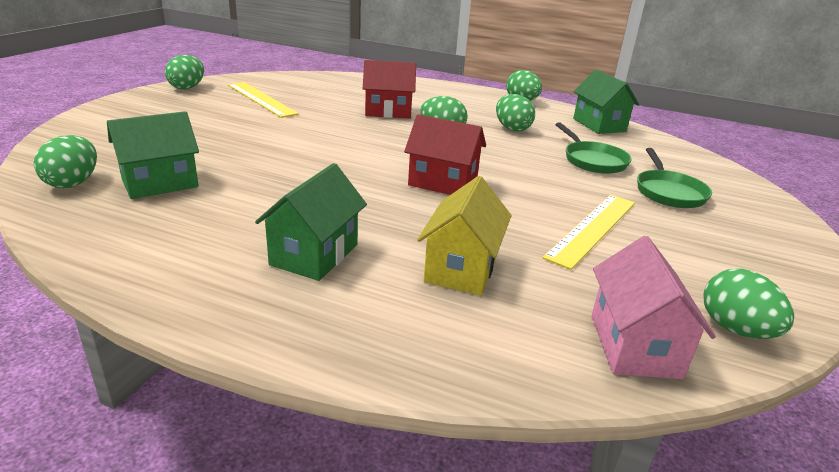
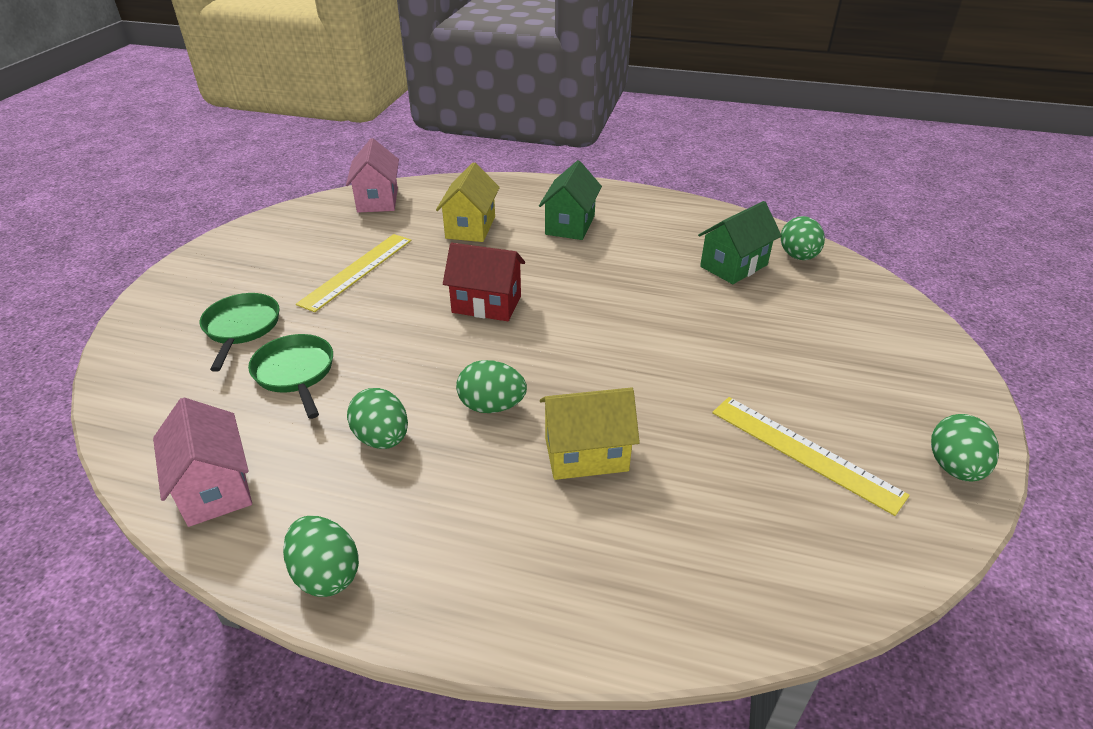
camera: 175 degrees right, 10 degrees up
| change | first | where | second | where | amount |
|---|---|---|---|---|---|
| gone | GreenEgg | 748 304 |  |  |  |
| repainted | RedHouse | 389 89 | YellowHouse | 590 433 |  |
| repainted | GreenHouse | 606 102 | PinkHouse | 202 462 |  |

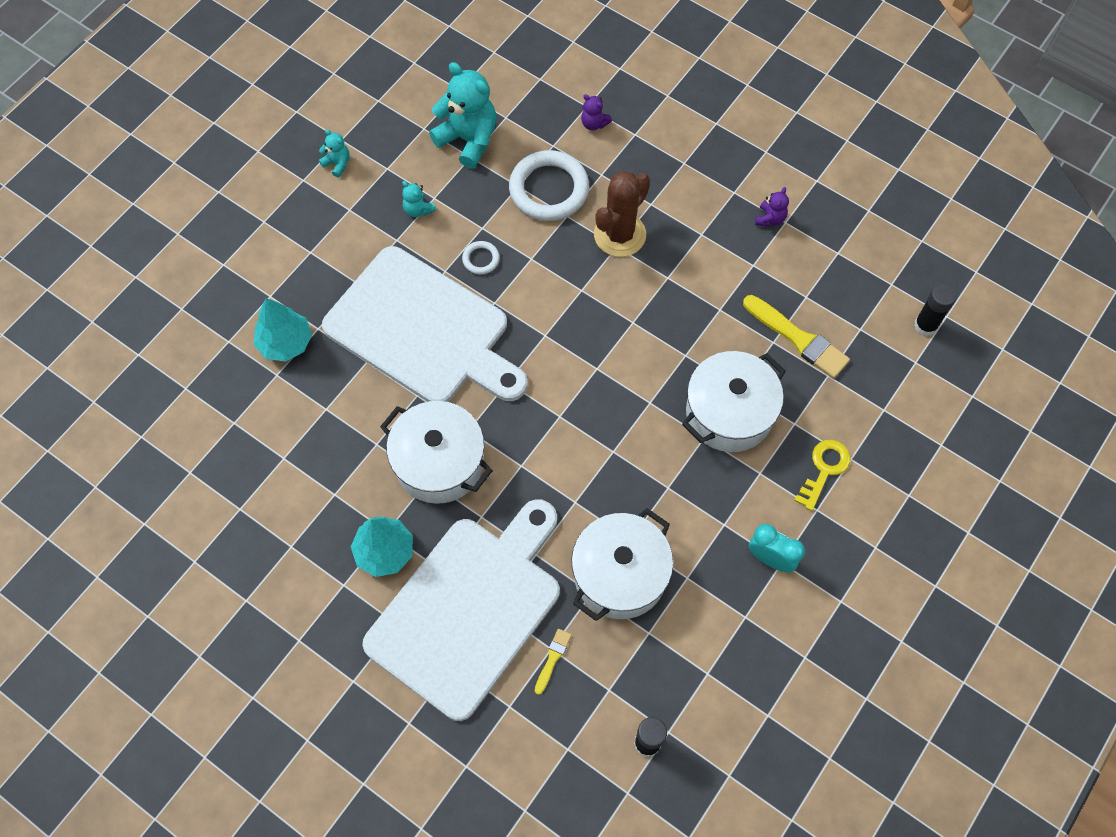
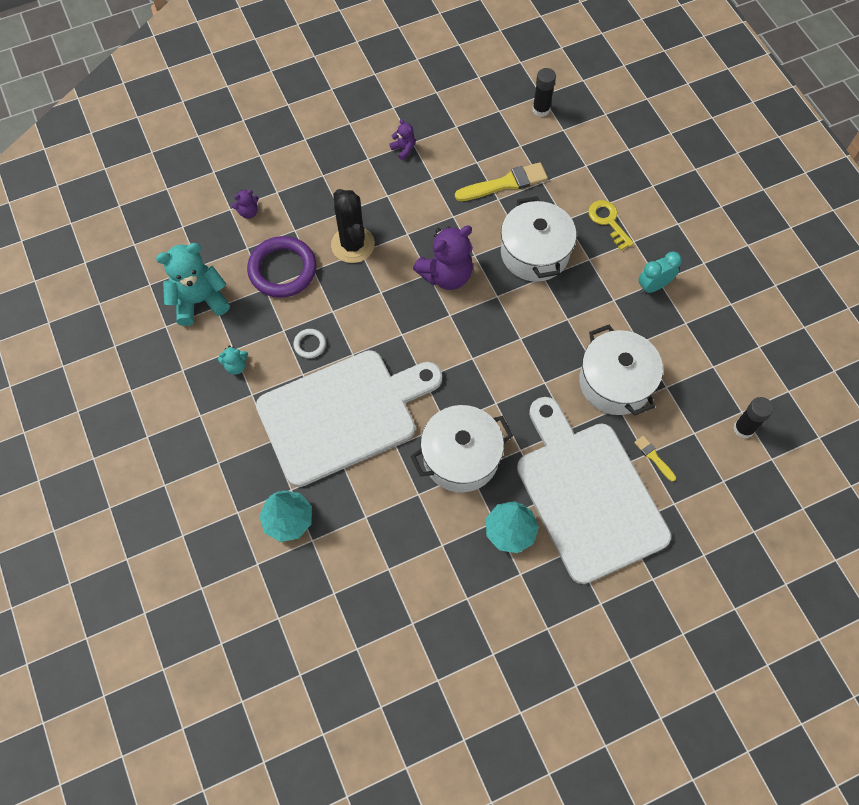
camera: 60 degrees left, 0 degrees up
| change | first | where | second | where | amount |
|---|---|---|---|---|---|
| gone | TurquoiseTeddyBear | 334 153 |  |  |  |
| new |  |  | PurpleTeddyBear | 443 257 |  |
| repainted | WhiteRing | 549 185 | PurpleRing | 281 267 |  |
| repainted | BrownCactus | 622 214 | BlackCactus | 353 226 |  |

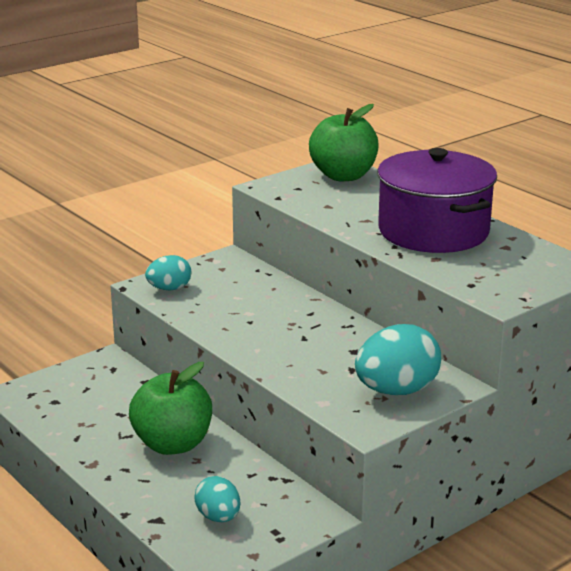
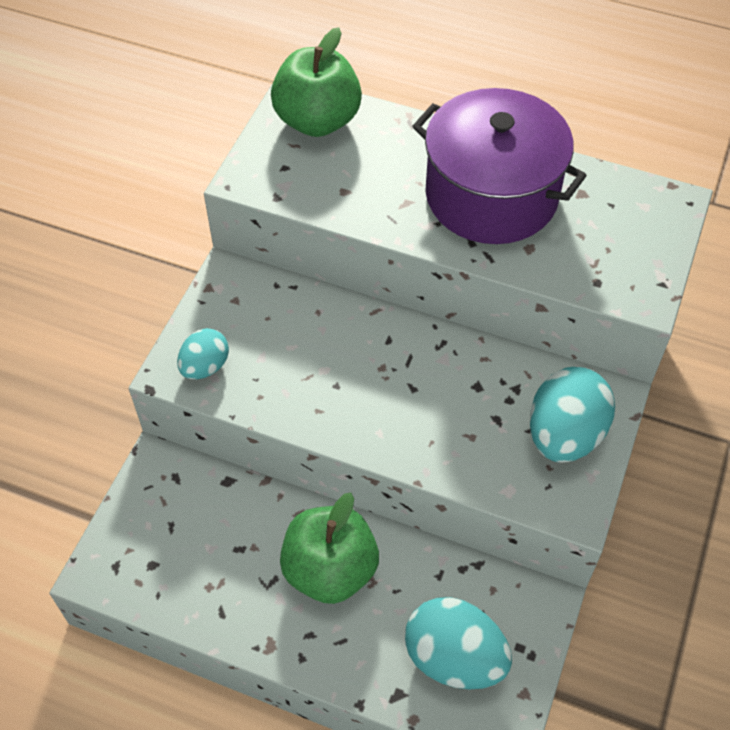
camera: 30 degrees left, 30 degrees up
| change | first | where | second | where | amount |
|---|---|---|---|---|---|
| scaled | TurquoiseEgg | 217 499 |  | 458 643 | x1.71 |

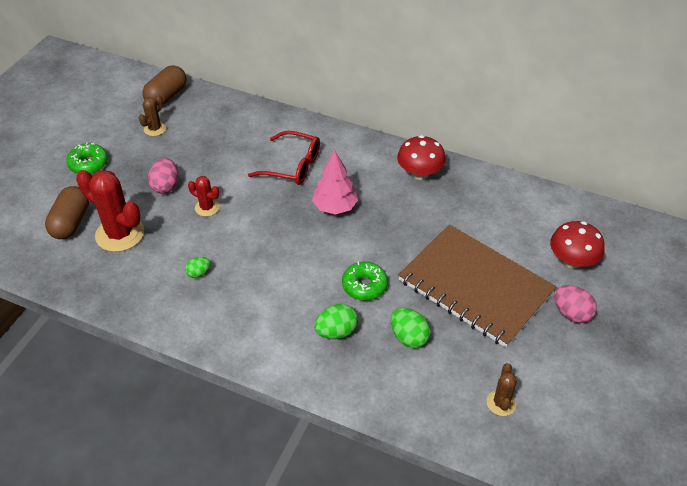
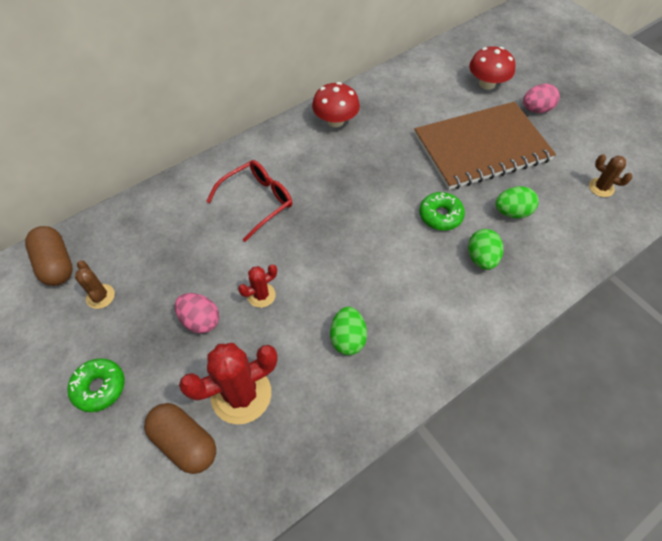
camera: 60 degrees left, 10 degrees up
| change | first | where | second | where | amount |
|---|---|---|---|---|---|
| gone | PinkTree | 335 182 |  |  |  |
| scaled | GreenEgg | 198 267 |  | 348 331 | x1.63 |

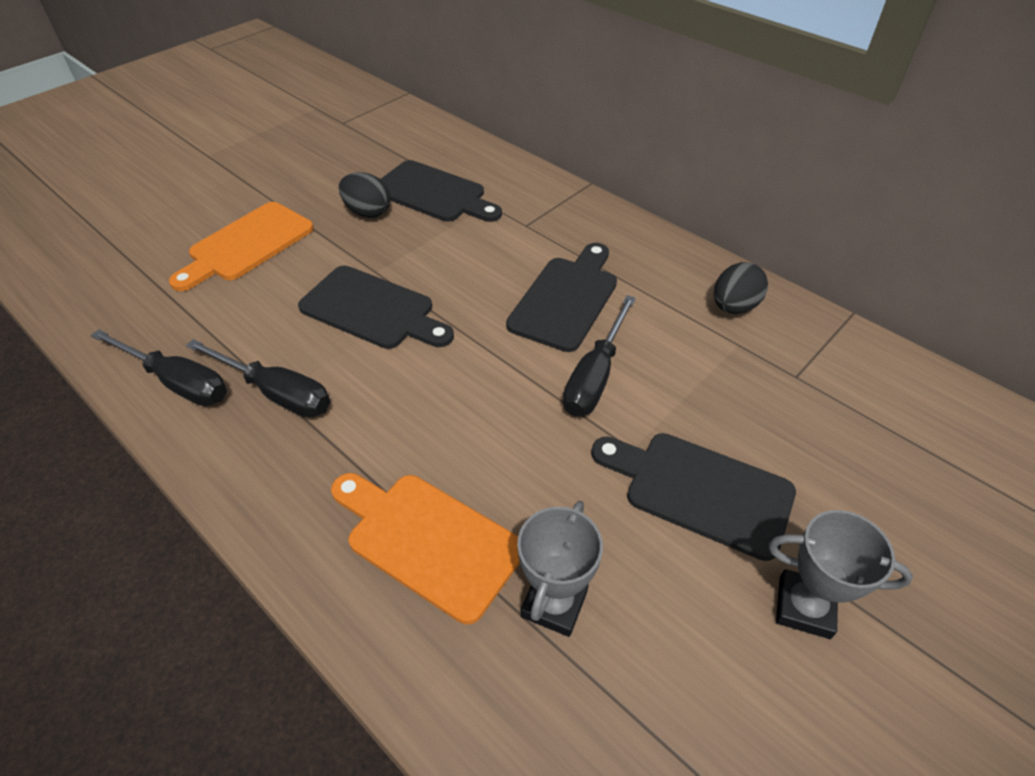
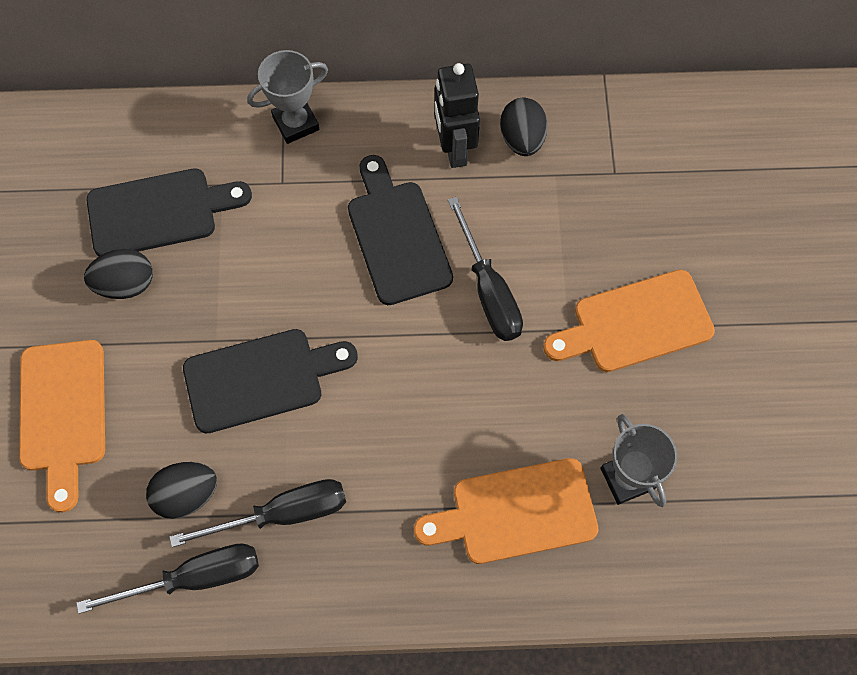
camera: 45 degrees left, 20 degrees up
| change | first | where | second | where | amount |
|---|---|---|---|---|---|
| new |  |  | BlackEgg | 181 490 |  |
| new |  |  | BlackRobot | 457 115 |  |
| shifted | GreyTrophy | 840 574 |  | 287 97 |  |
| repainted | BlackCuttingBoard | 693 497 | OrangeCuttingBoard | 629 321 |  |

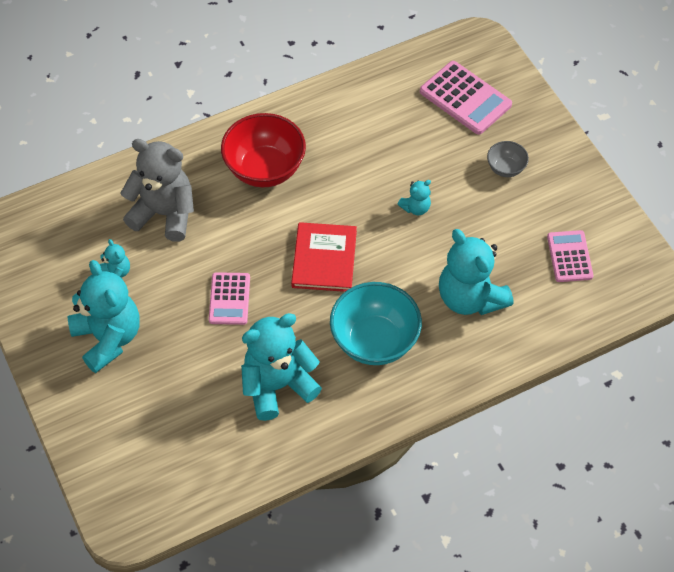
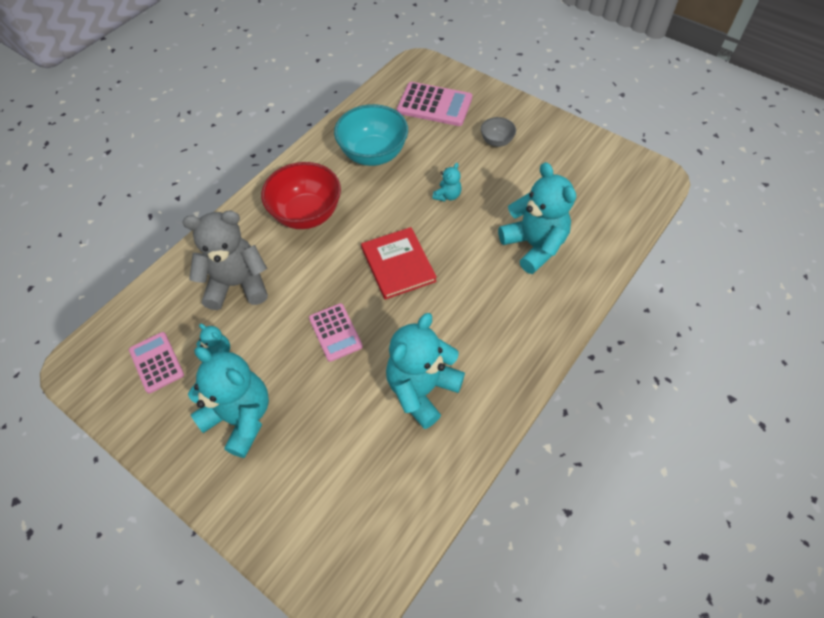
camera: 25 degrees left, 0 degrees up
| change | first | where | second | where | amount |
|---|---|---|---|---|---|
| shifted | TurquoiseBowl | 376 323 |  | 371 135 |  |
| shifted | PinkCalculator | 570 256 |  | 156 363 |  |
| rotated | TurquoiseTeddyBear | 476 272 |  | 537 218 | 150 degrees counterclockwise |

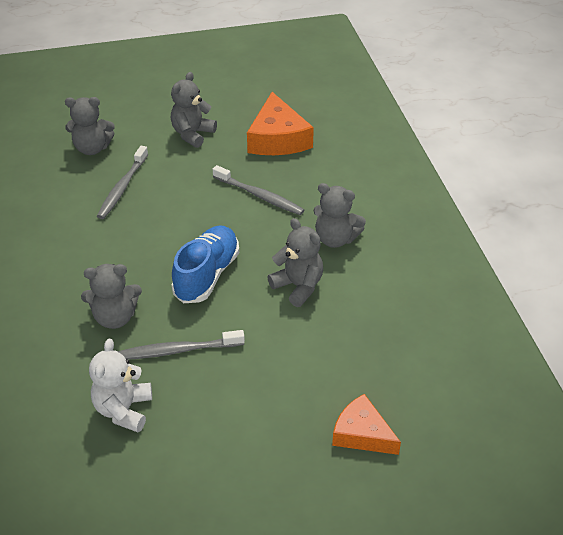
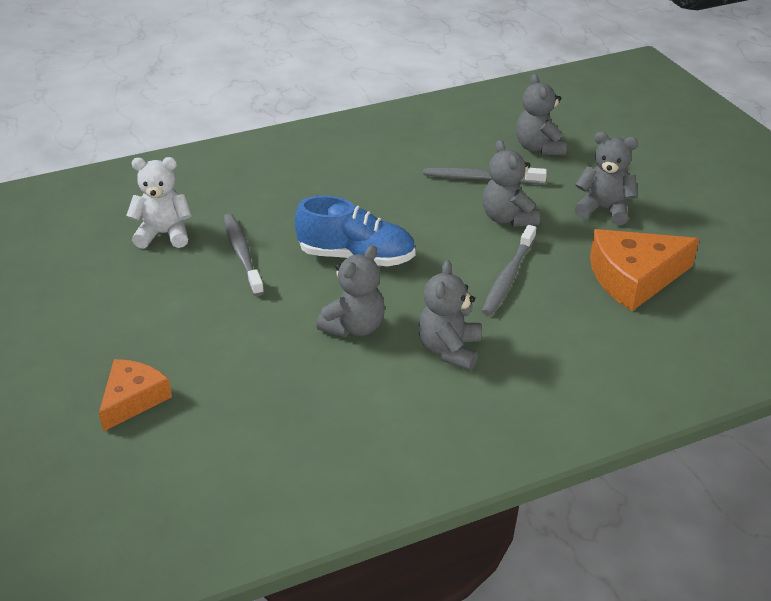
camera: 80 degrees right, 5 degrees down
| change | first | where | second | where | amount |
|---|---|---|---|---|---|
| shifted | GreyTeddyBear | 111 296 |  | 511 183 |  |

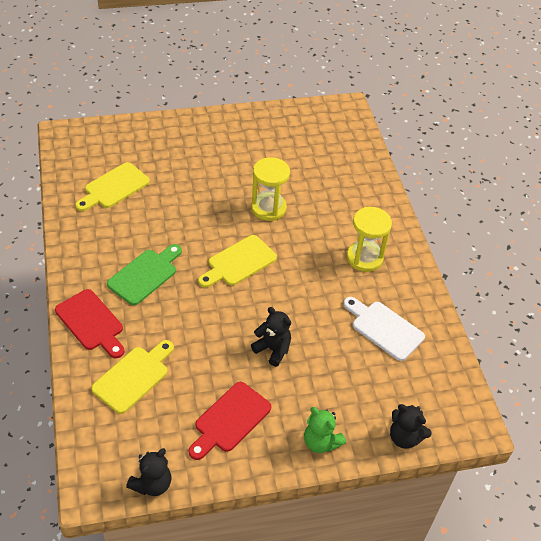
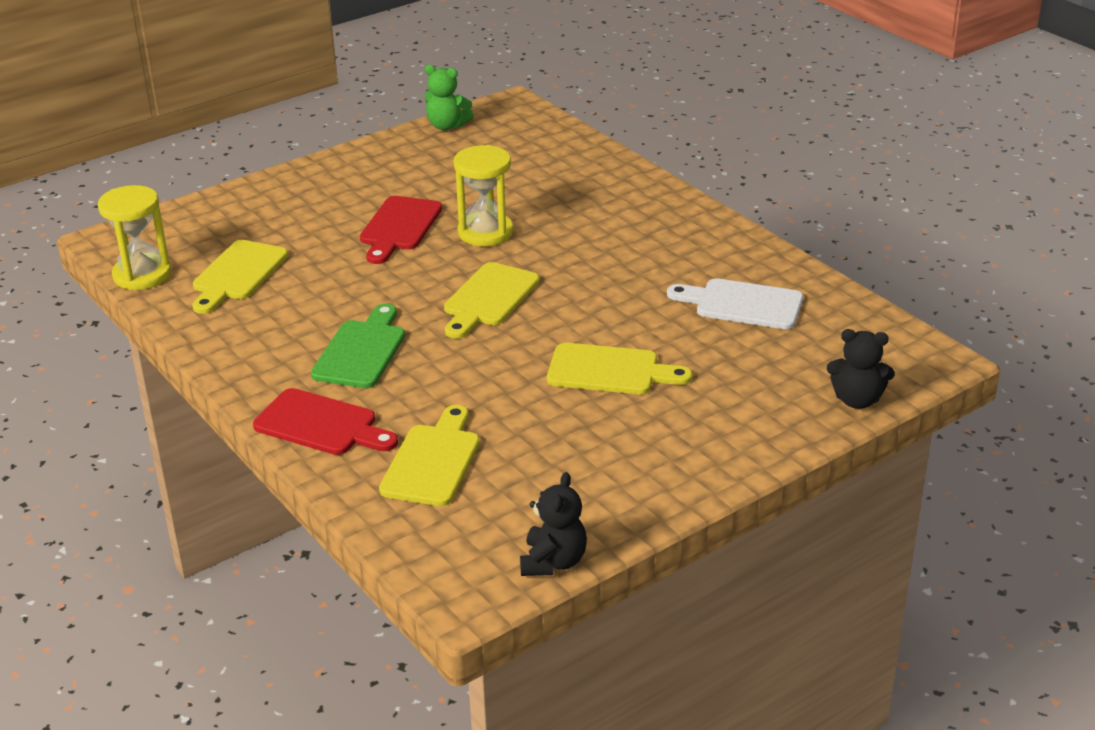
camera: 20 degrees left, 15 degrees down
| change | first | where | second | where | amount |
|---|---|---|---|---|---|
| shifted | RedCuttingBoard | 230 421 |  | 401 230 |  |
| shifted | GreenTeddyBear | 325 430 |  | 449 97 |  |
| shifted | YellowHourglass | 369 239 |  | 134 237 |  |
| swapped | BlackTeddyBear | 271 337 | YellowCuttingBoard | 619 368 |  |

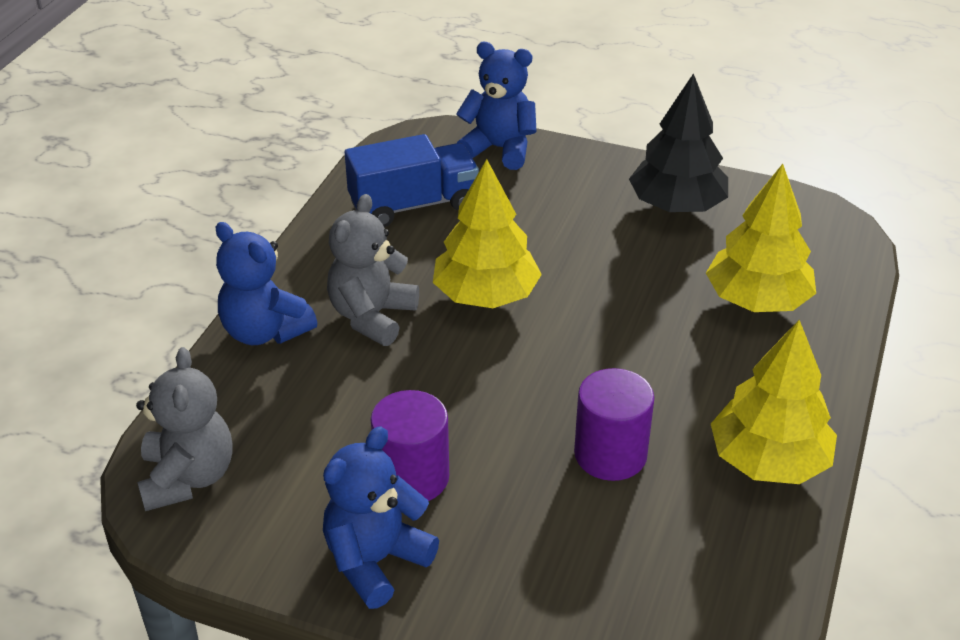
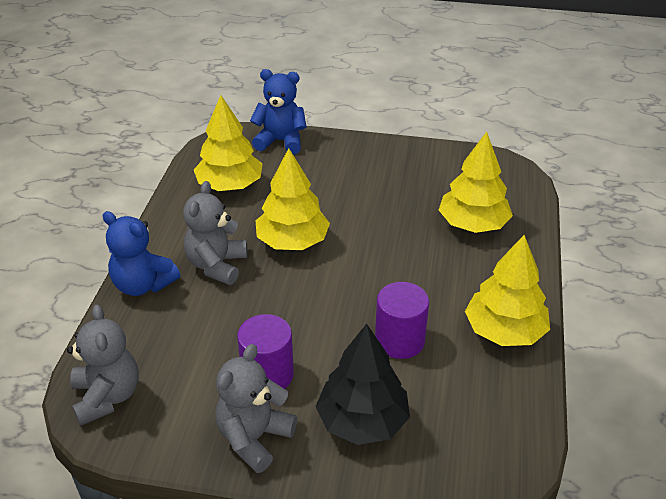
camera: 10 degrees left, 0 degrees up
| change | first | where | second | where | amount |
|---|---|---|---|---|---|
| shifted | BlackTree | 678 142 |  | 362 384 |  |
| swapped | BlueTruck | 412 180 | YellowTree | 228 143 |  |
| repainted | BlueTeddyBear | 381 517 | GreyTeddyBear | 256 408 |  |

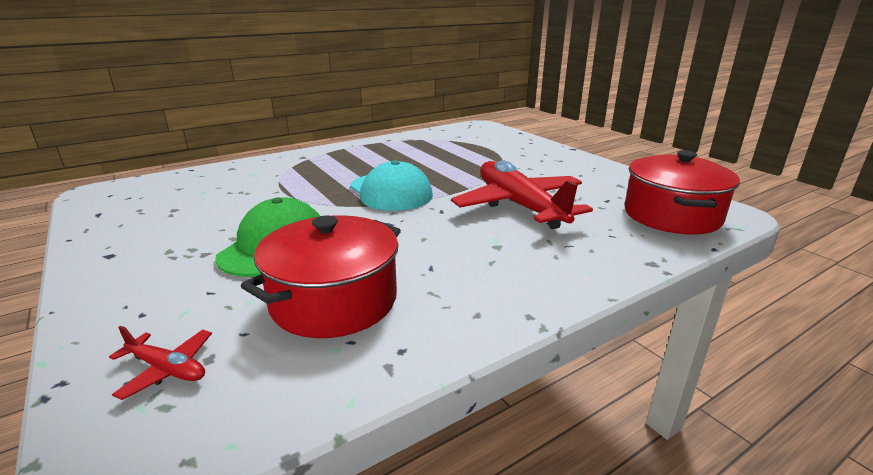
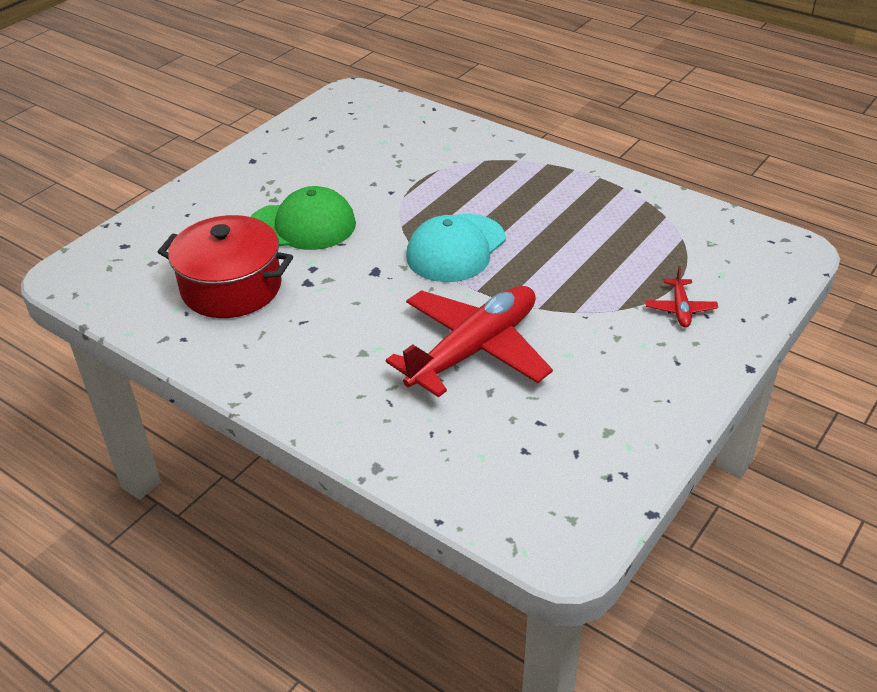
camera: 70 degrees right, 15 degrees up
| change | first | where | second | where | amount |
|---|---|---|---|---|---|
| gone | RedPot | 682 192 |  |  |  |
| shifted | RedPlane | 160 363 |  | 681 296 |  |

